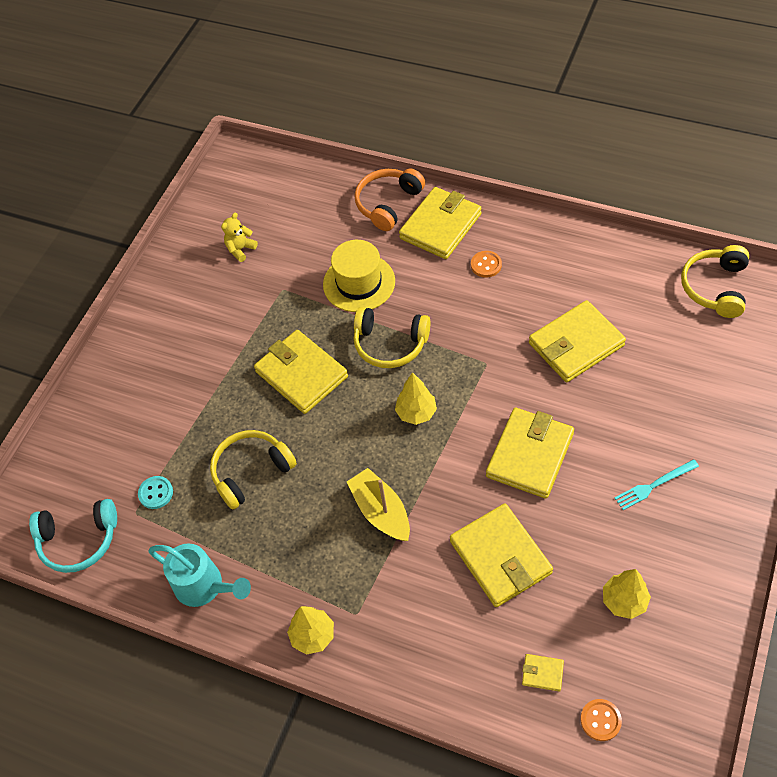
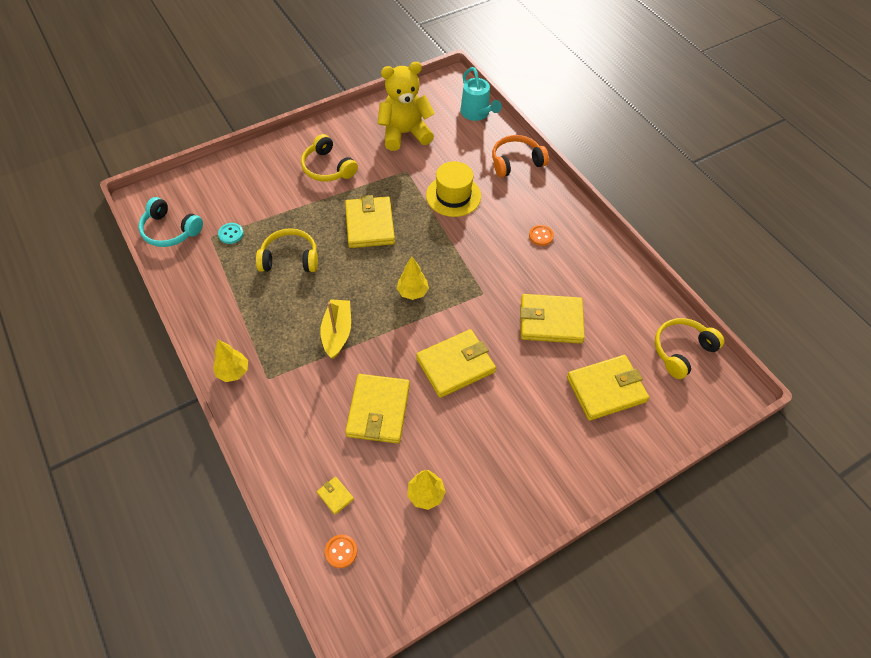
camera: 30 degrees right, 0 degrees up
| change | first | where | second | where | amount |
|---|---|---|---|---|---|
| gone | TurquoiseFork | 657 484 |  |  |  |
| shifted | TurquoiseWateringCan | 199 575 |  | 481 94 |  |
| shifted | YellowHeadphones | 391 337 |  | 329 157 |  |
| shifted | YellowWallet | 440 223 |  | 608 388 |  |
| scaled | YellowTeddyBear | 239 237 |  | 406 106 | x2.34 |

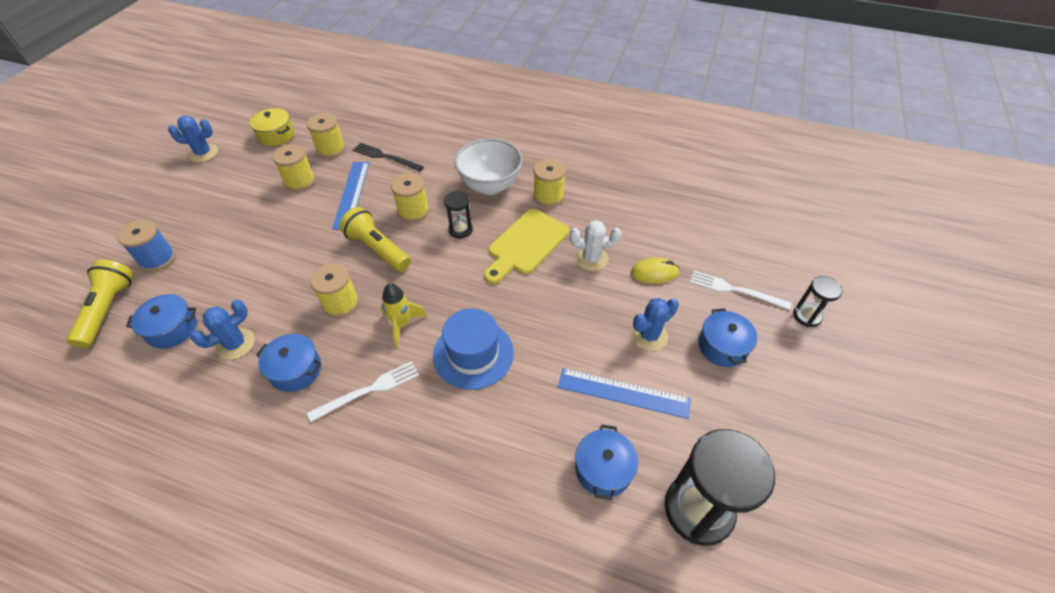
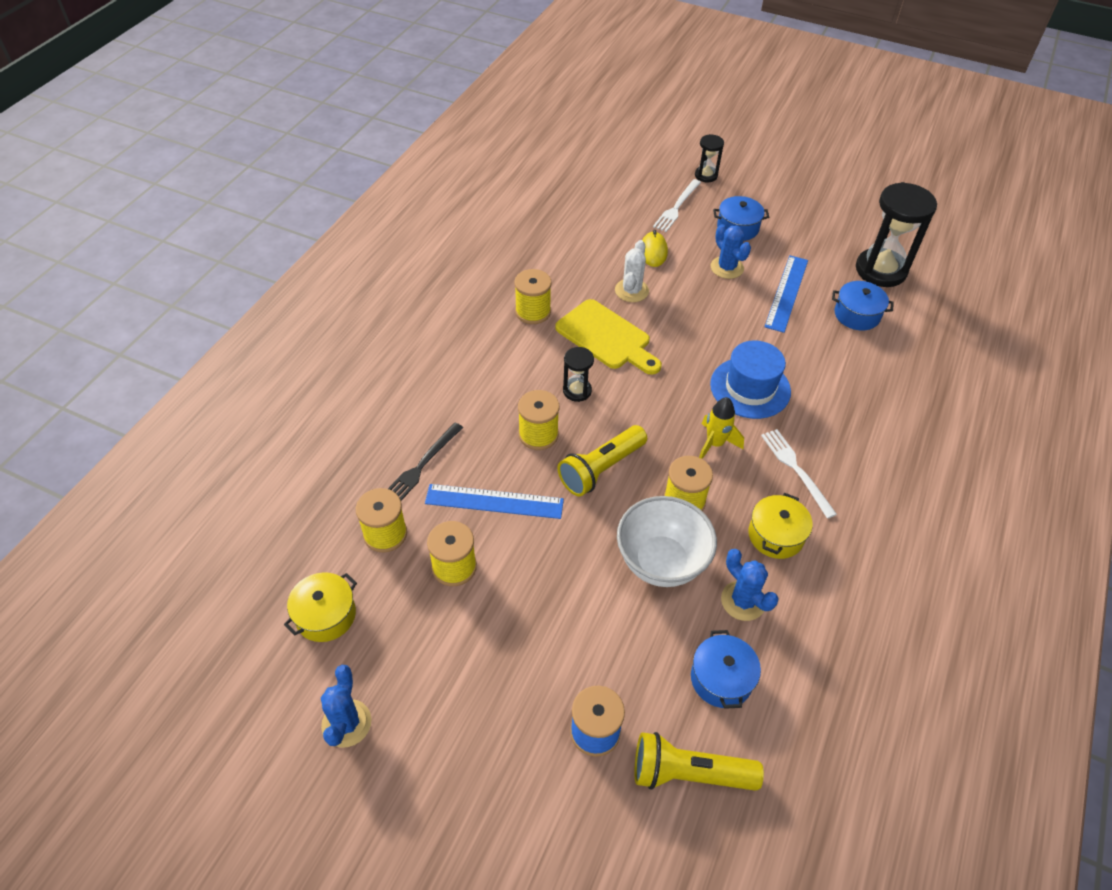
camera: 85 degrees left, 0 degrees up
| change | first | where | second | where | amount |
|---|---|---|---|---|---|
| shifted | WhiteBowl | 488 166 |  | 667 541 |  |
| repainted | BluePot | 289 363 | YellowPot | 780 526 |  |

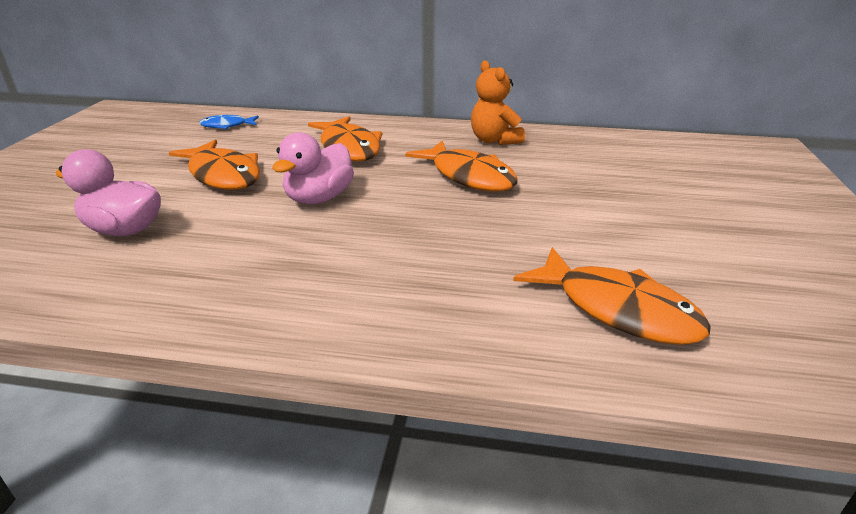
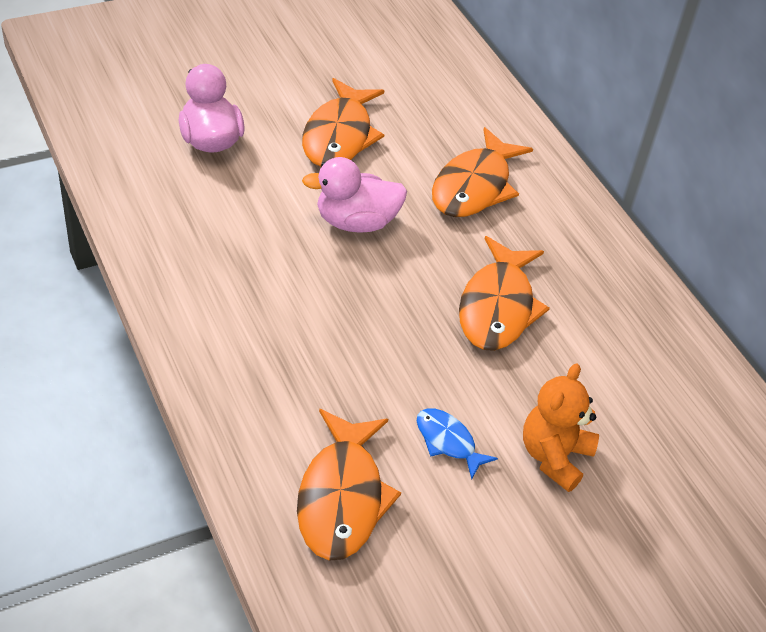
camera: 50 degrees right, 15 degrees up
| change | first | where | second | where | amount |
|---|---|---|---|---|---|
| shifted | BlueFish | 229 122 |  | 457 443 |  |
| shifted | OrangeTeddyBear | 498 102 |  | 561 428 |  |

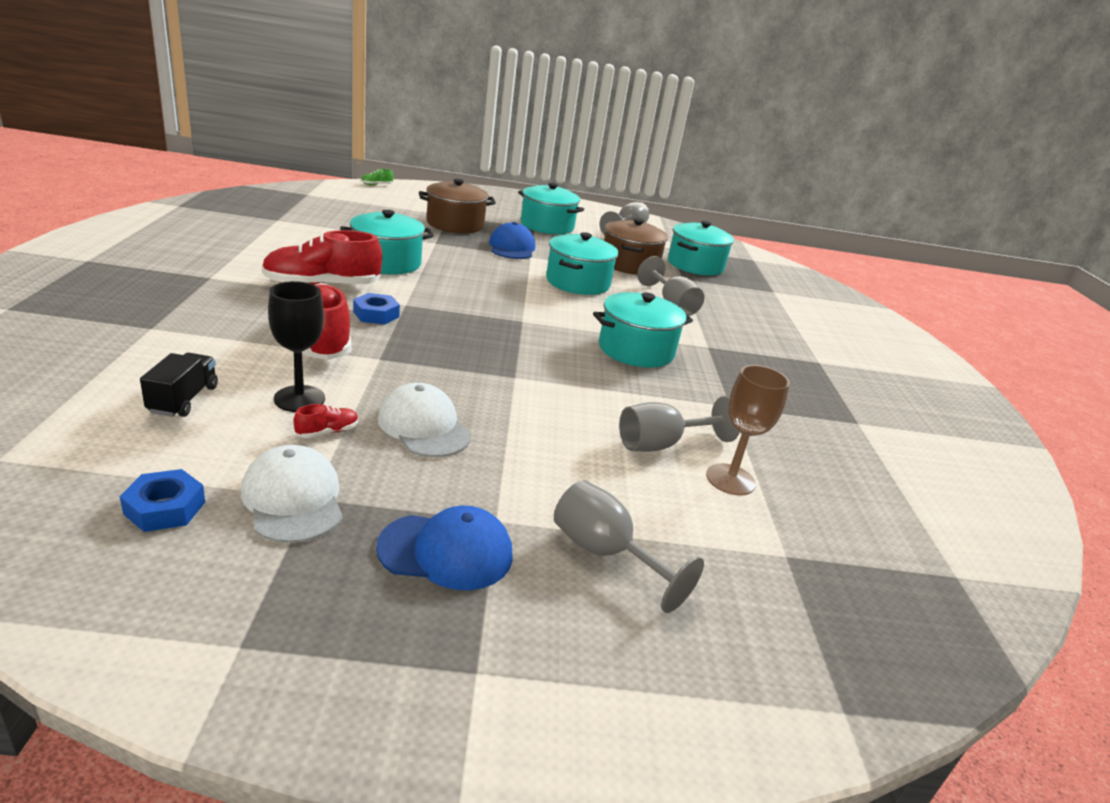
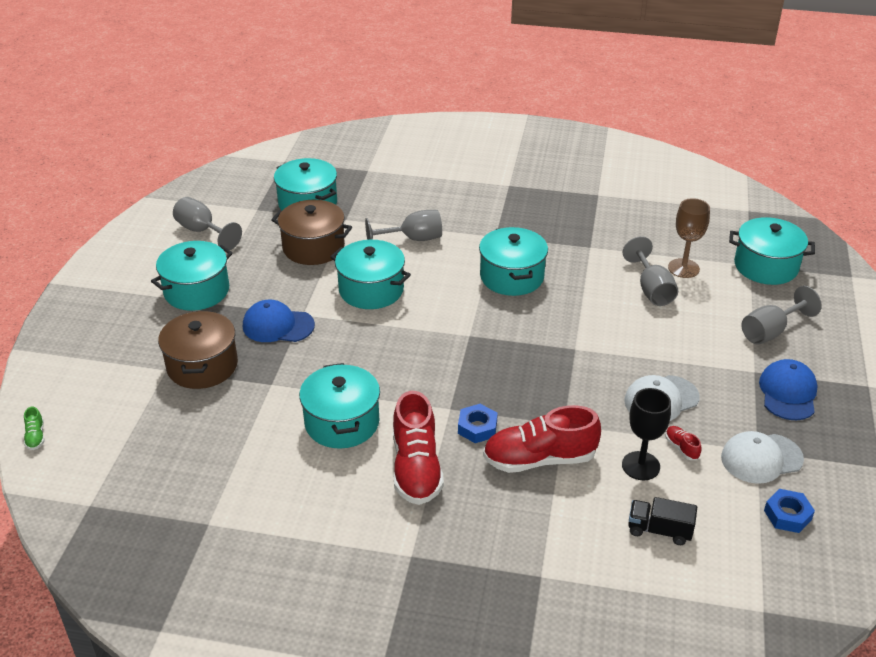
camera: 75 degrees left, 10 degrees up
| change | first | where | second | where | amount |
|---|---|---|---|---|---|
| new |  |  | TurquoisePot | 772 251 |  |

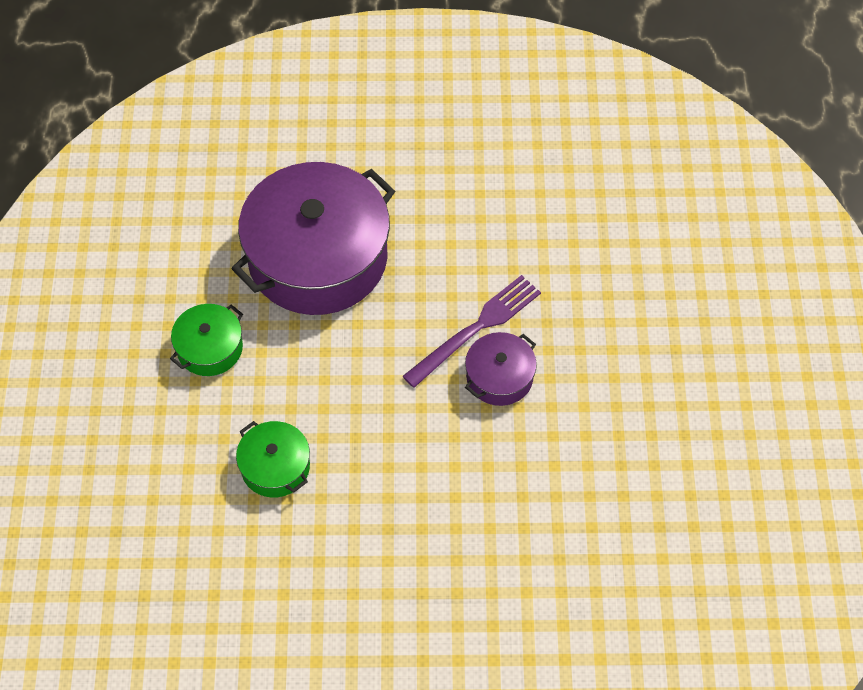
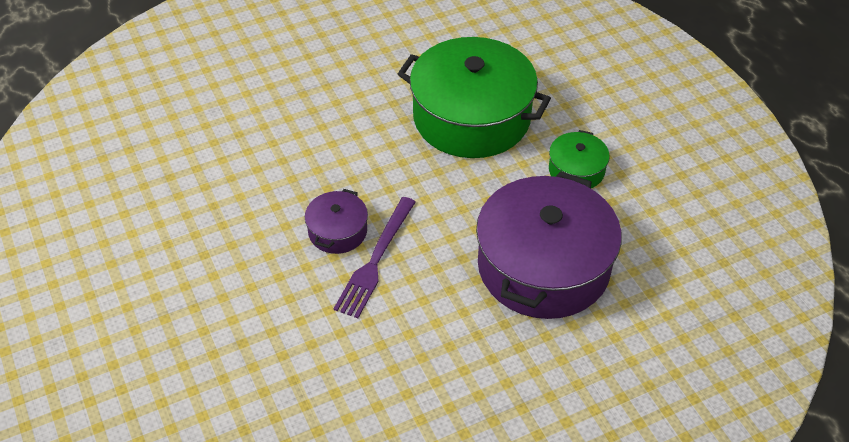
camera: 155 degrees right, 10 degrees down
| change | first | where | second | where | amount |
|---|---|---|---|---|---|
| scaled | GreenPot | 273 459 |  | 474 97 | x2.18 |

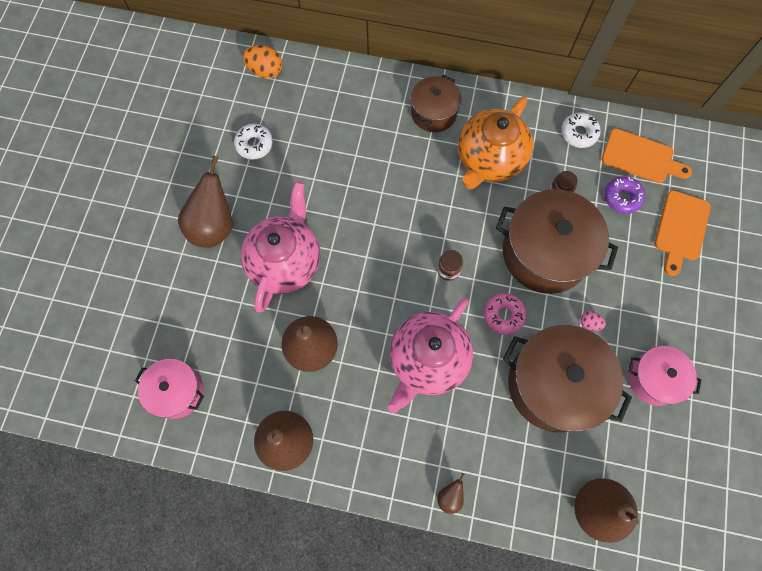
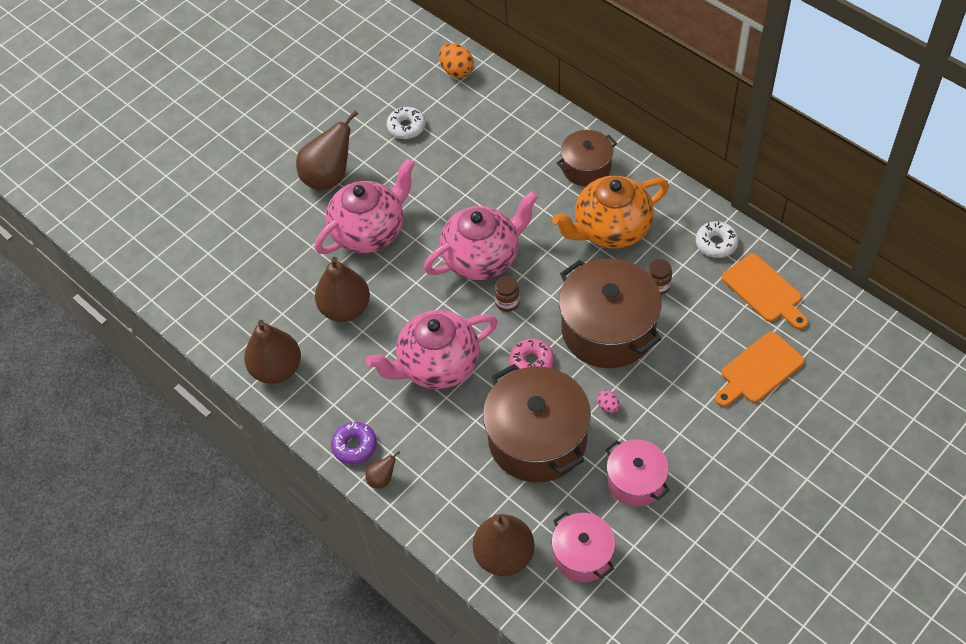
camera: 35 degrees right, 15 degrees down
| change | first | where | second | where | amount |
|---|---|---|---|---|---|
| new |  |  | PinkTeapot | 481 235 |  |
| shifted | PinkPot | 169 389 |  | 584 547 |  |
| shifted | PurpleDonut | 624 195 |  | 354 443 |  |

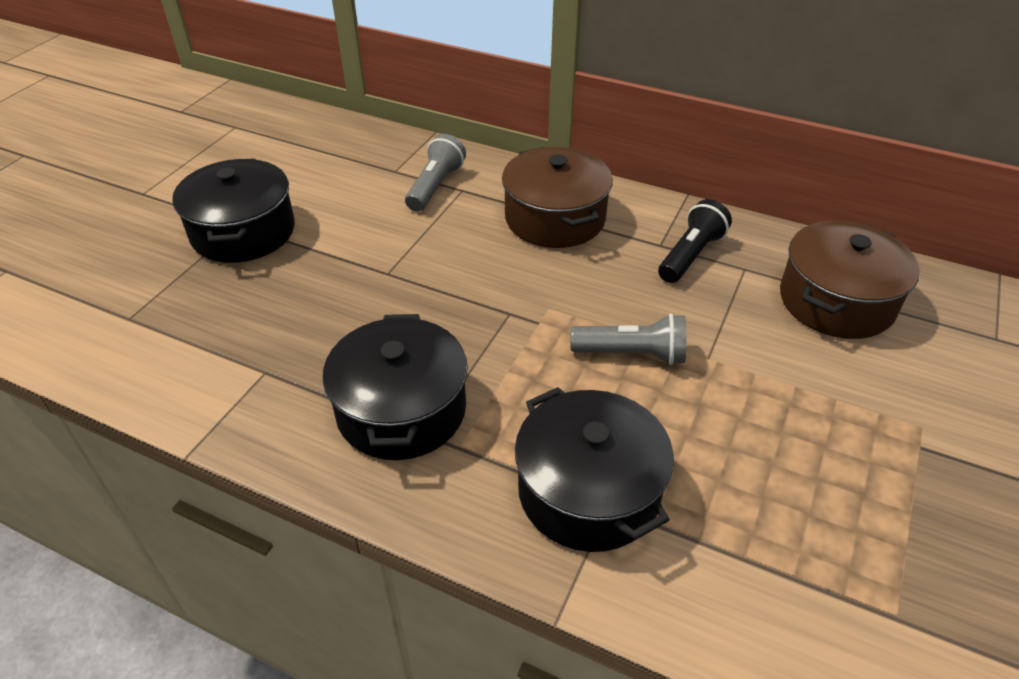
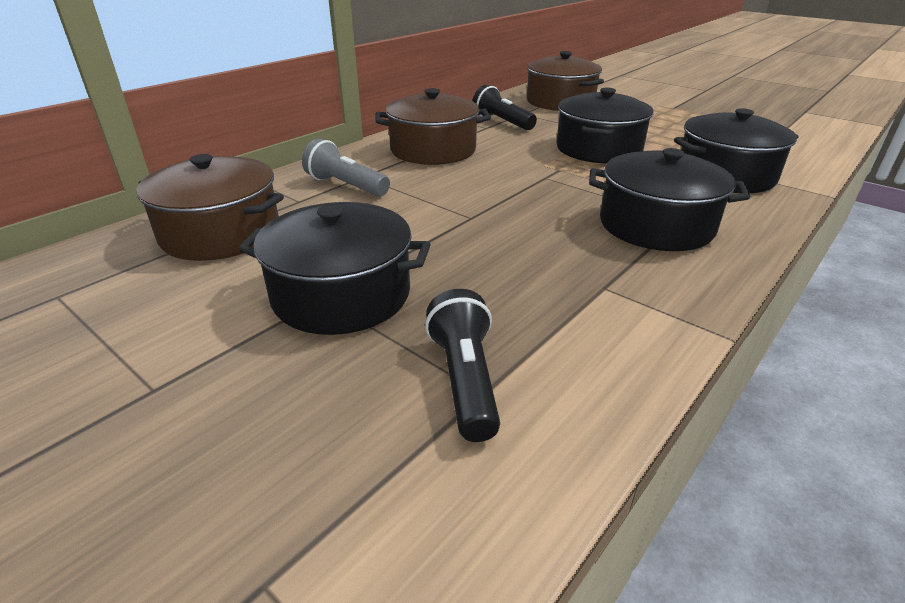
camera: 75 degrees left, 10 degrees down
| change | first | where | second | where | amount |
|---|---|---|---|---|---|
| new |  |  | BrownPot | 210 207 |  |
| new |  |  | BlackFlashlight | 462 365 |  |
| swapped | GreyFlashlight | 628 339 | BlackPot | 605 125 |  |

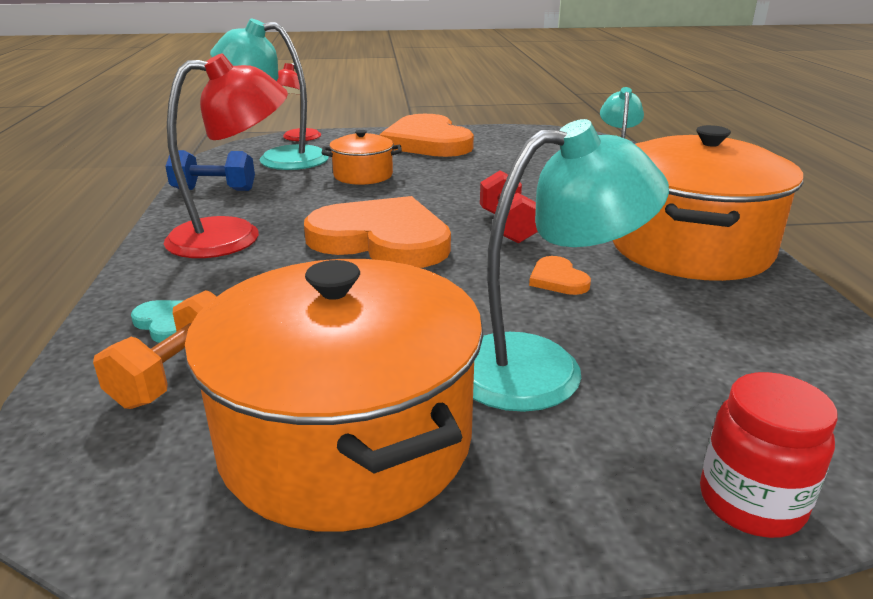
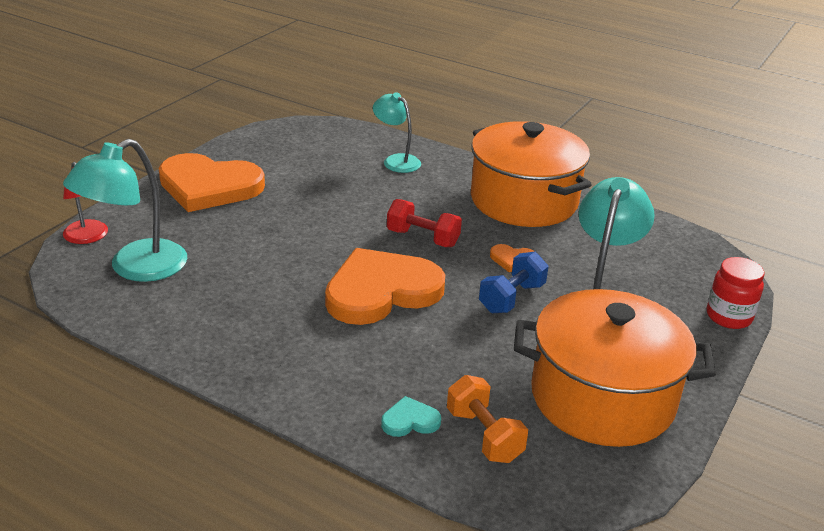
camera: 55 degrees left, 5 degrees up
| change | first | where | second | where | amount |
|---|---|---|---|---|---|
| gone | RedLamp | 226 155 |  |  |  |
| gone | OrangePot | 362 157 |  |  |  |
| shifted | BlueDumbbell | 210 170 |  | 514 282 |  |

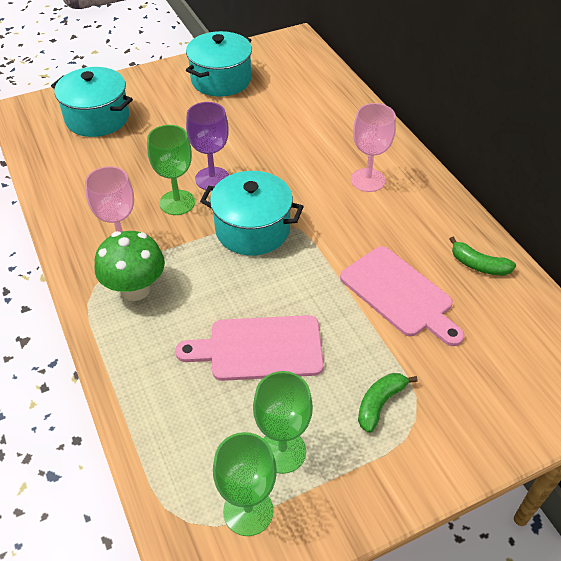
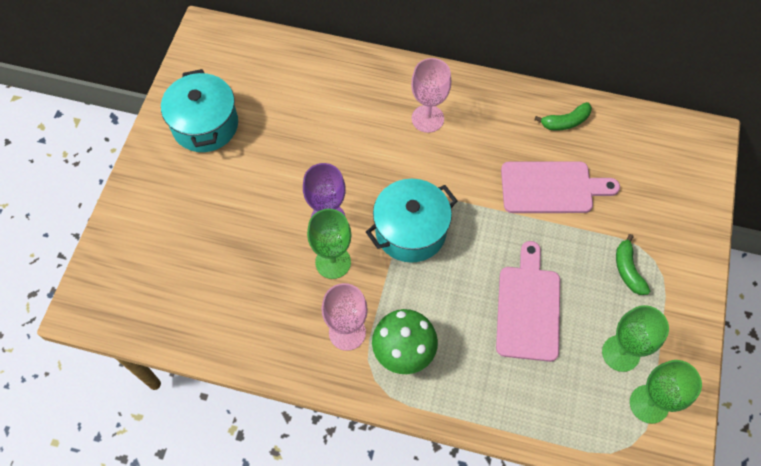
camera: 50 degrees left, 15 degrees up
| change | first | where | second | where | amount |
|---|---|---|---|---|---|
| gone | TurquoisePot | 92 102 |  |  |  |
| rotated | PinkCuttingBoard | 249 348 |  | 528 301 | 150 degrees clockwise |

